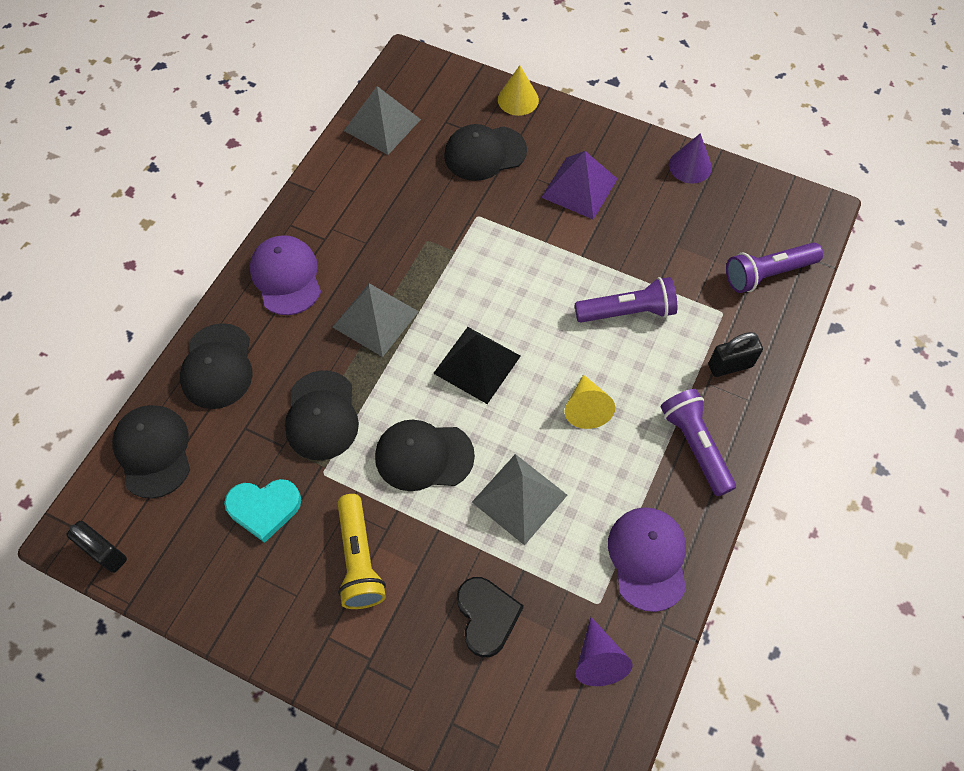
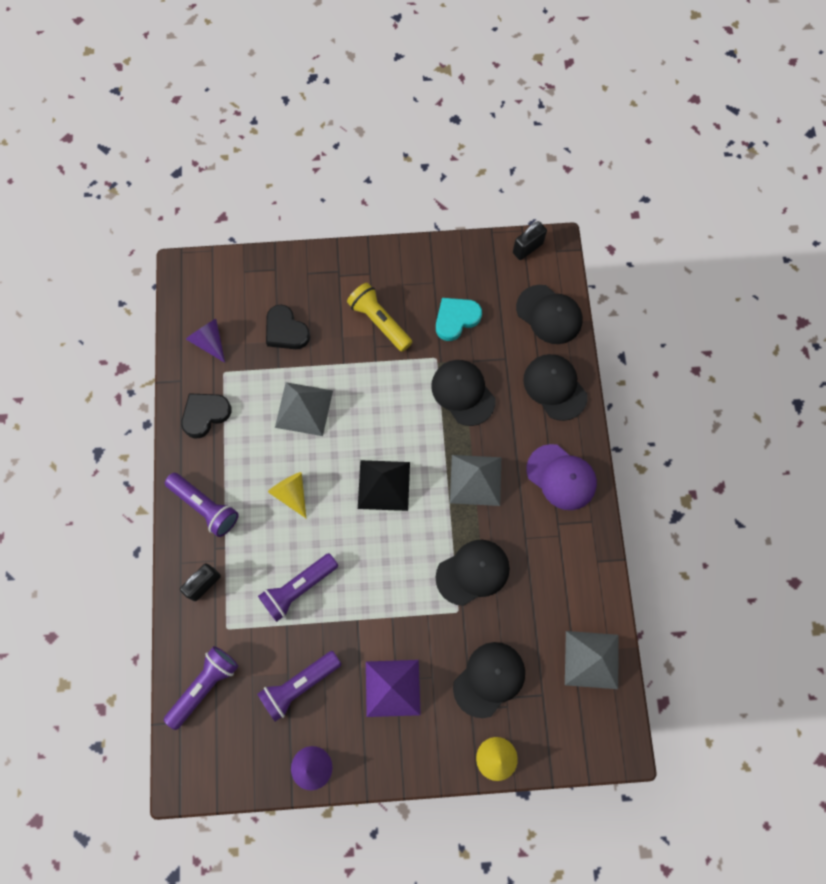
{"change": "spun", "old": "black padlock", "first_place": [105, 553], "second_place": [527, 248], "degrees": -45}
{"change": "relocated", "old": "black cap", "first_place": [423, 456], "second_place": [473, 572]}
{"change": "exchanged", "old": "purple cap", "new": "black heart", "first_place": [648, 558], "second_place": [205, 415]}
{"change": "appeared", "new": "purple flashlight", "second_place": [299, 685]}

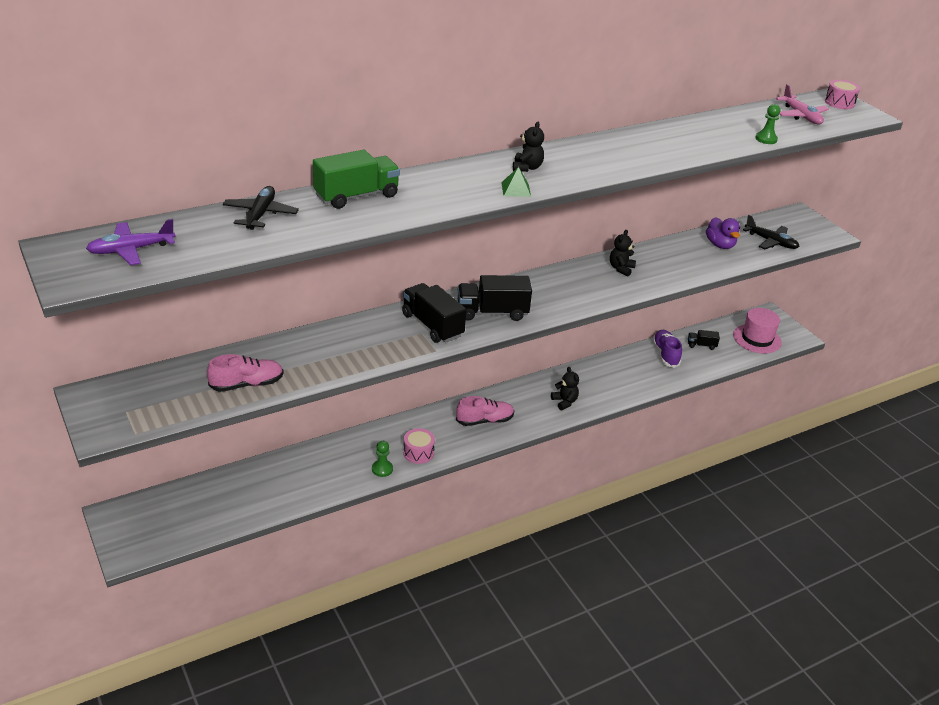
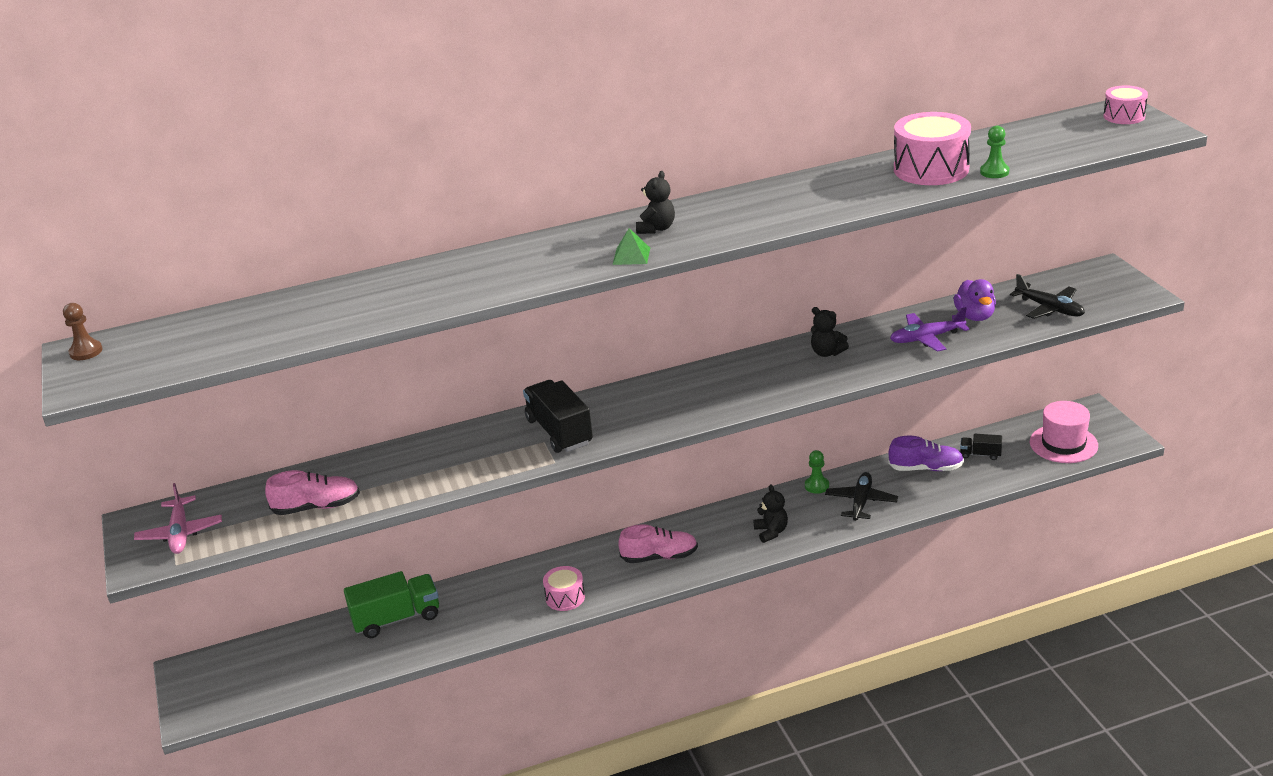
{"change": "relocated", "old": "purple plane", "first_place": [131, 250], "second_place": [926, 338]}
{"change": "relocated", "old": "black plane", "first_place": [260, 214], "second_place": [861, 502]}
{"change": "relocated", "old": "green truck", "first_place": [356, 196], "second_place": [396, 619]}
{"change": "relocated", "old": "green pawn", "first_place": [382, 469], "second_place": [817, 486]}
{"change": "missing", "old": "black truck", "first_place": [492, 312]}
{"change": "spun", "old": "black teddy bear", "first_place": [621, 269], "second_place": [827, 353], "degrees": -90}
{"change": "spun", "old": "purple shoe", "first_place": [665, 355], "second_place": [926, 468], "degrees": 90}
{"change": "relocated", "old": "pink plane", "first_place": [801, 116], "second_place": [180, 533]}
{"change": "appeared", "new": "brown pawn", "second_place": [86, 352]}
{"change": "appeared", "new": "pink drum", "second_place": [931, 169]}

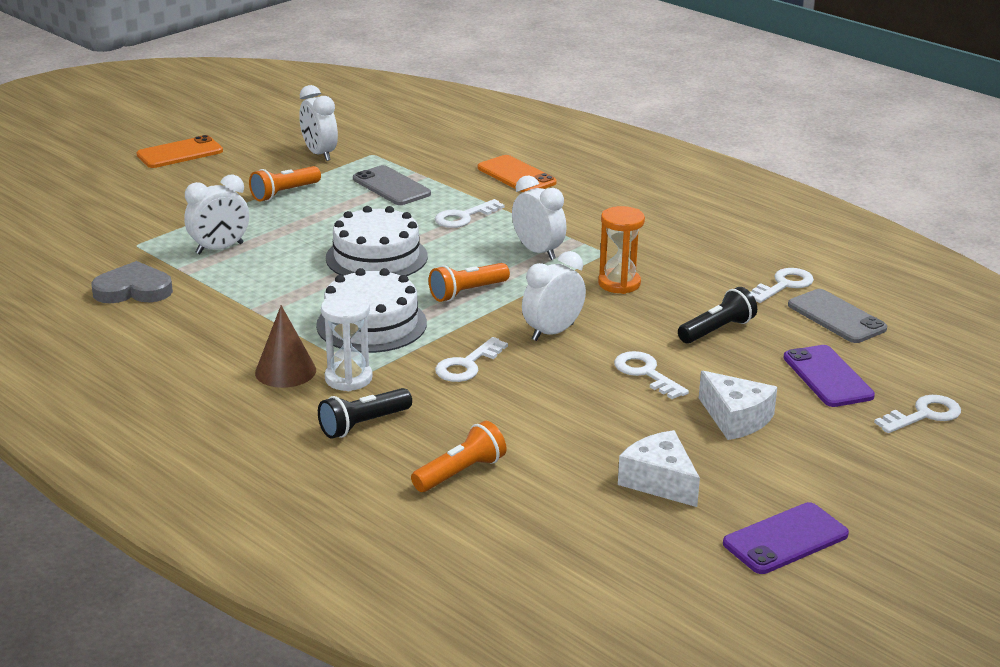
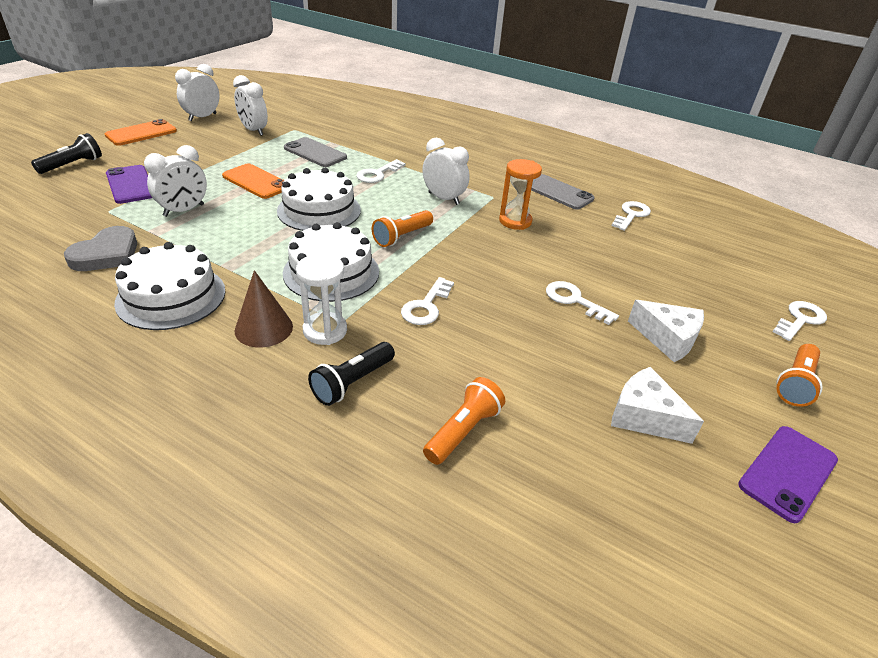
{"change": "spun", "old": "grey heart", "first_place": [133, 290], "second_place": [107, 254], "degrees": 135}
{"change": "relocated", "old": "orange flashlight", "first_place": [284, 193], "second_place": [795, 383]}
{"change": "relocated", "old": "orange phone", "first_place": [516, 175], "second_place": [256, 182]}
{"change": "relocated", "old": "white clock", "first_place": [552, 332], "second_place": [202, 117]}
{"change": "relocated", "old": "black flashlight", "first_place": [717, 330], "second_place": [73, 165]}
{"change": "relocated", "old": "purple phone", "first_place": [827, 377], "second_place": [130, 185]}
{"change": "relocated", "old": "grey phone", "first_place": [836, 317], "second_place": [558, 192]}
{"change": "appeared", "new": "white cake", "second_place": [171, 296]}

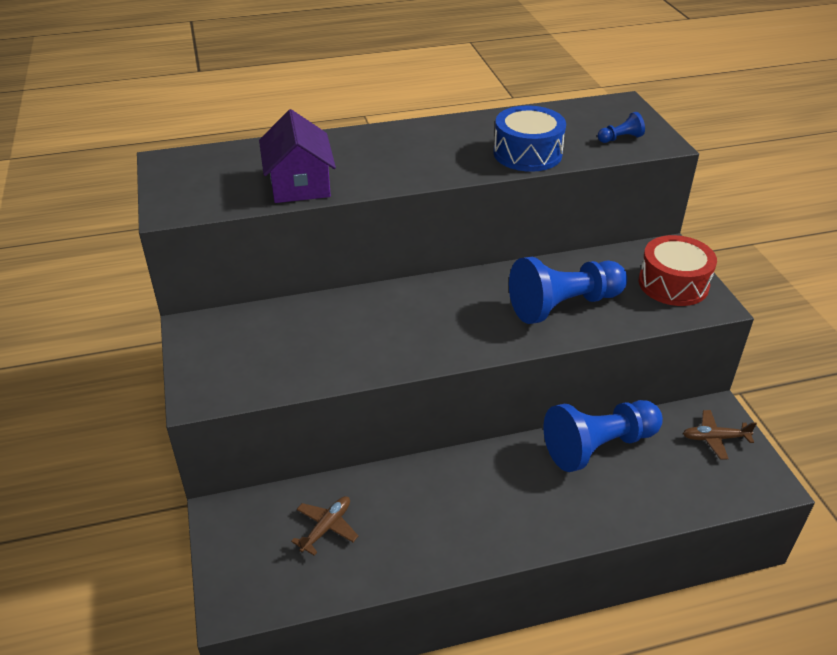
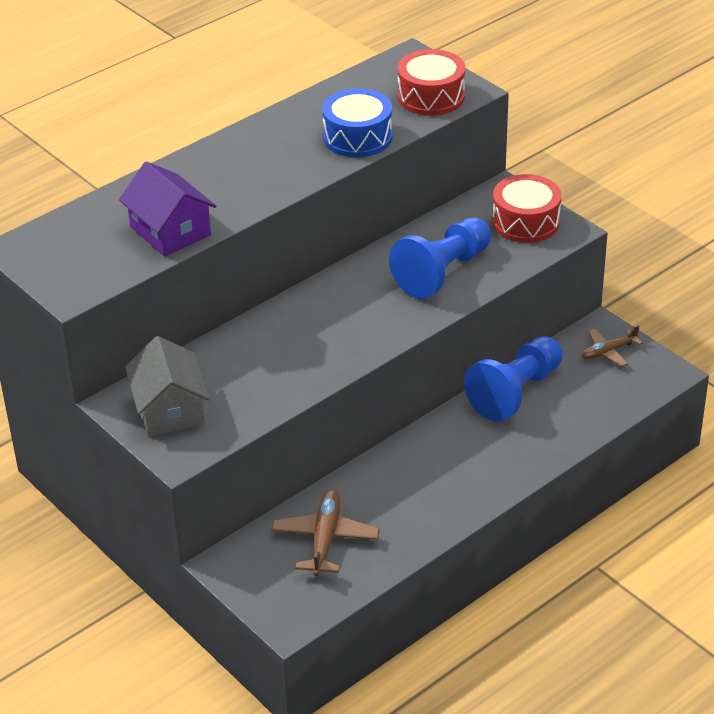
{"change": "size", "old": "brown plane", "first_place": [326, 527], "second_place": [325, 539], "factor": 1.57}
{"change": "exchanged", "old": "blue pawn", "new": "red drum", "first_place": [620, 138], "second_place": [431, 96]}
{"change": "appeared", "new": "grey house", "second_place": [170, 409]}

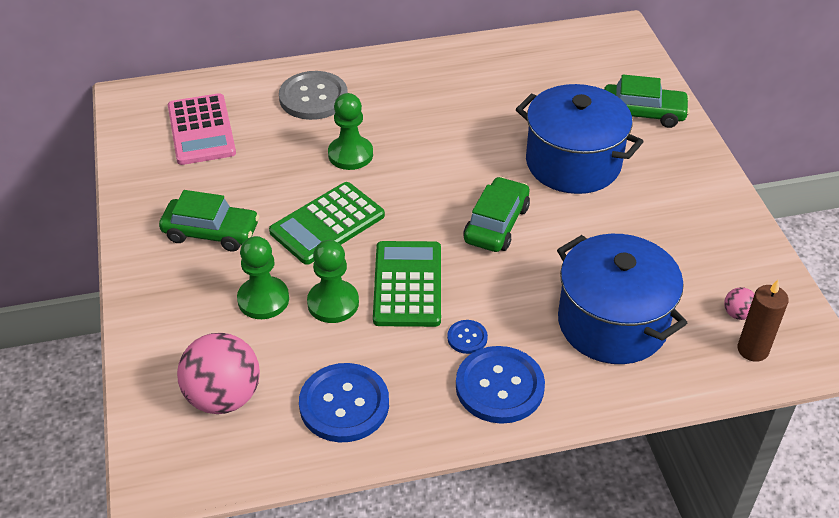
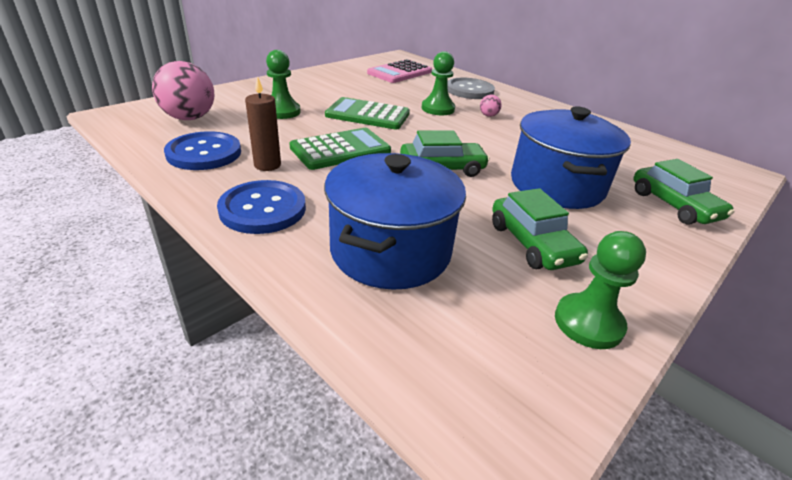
{"change": "relocated", "old": "green car", "first_place": [211, 232], "second_place": [532, 243]}
{"change": "relocated", "old": "green pawn", "first_place": [333, 303], "second_place": [588, 323]}
{"change": "missing", "old": "blue button", "first_place": [467, 338]}
{"change": "relocated", "old": "pink ball", "first_place": [737, 314], "second_place": [488, 115]}
{"change": "relocated", "old": "brown candle", "first_place": [752, 350], "second_place": [267, 165]}

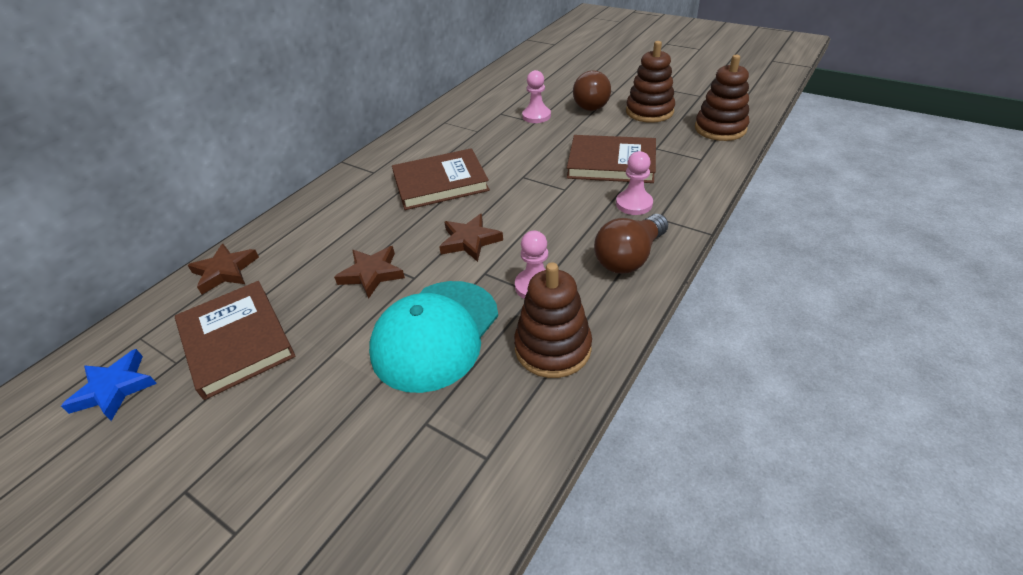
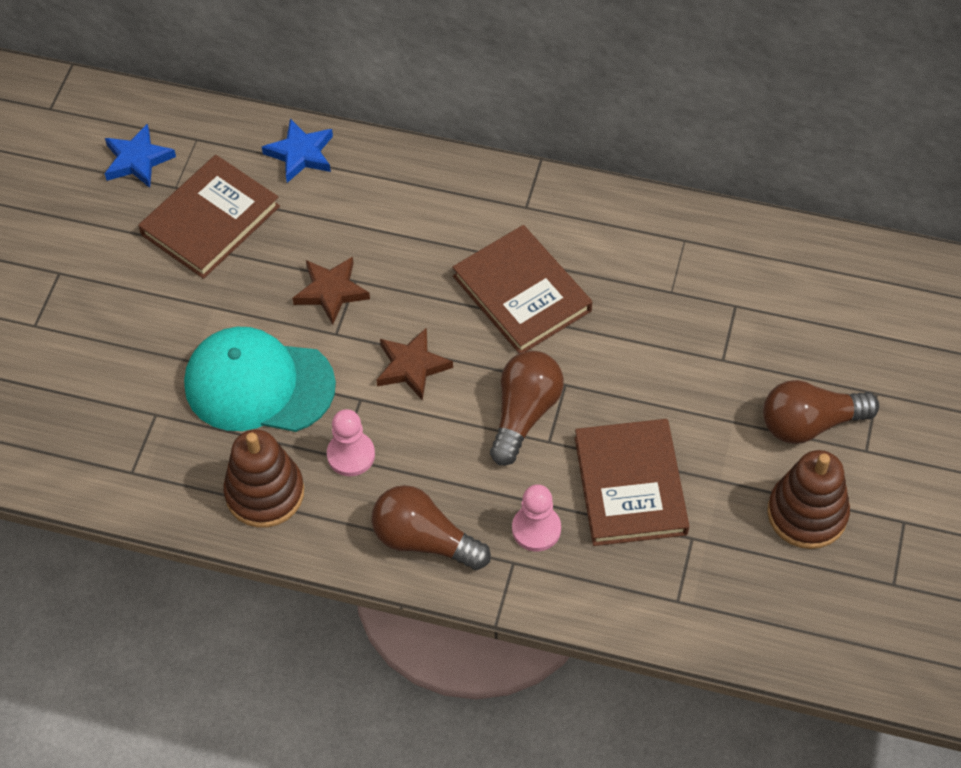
{"change": "colour", "old": "brown star", "new": "blue star", "first_place": [225, 271], "second_place": [300, 154]}
{"change": "missing", "old": "pink pawn", "first_place": [536, 116]}
{"change": "missing", "old": "brown stacking toy", "first_place": [720, 128]}
{"change": "appeared", "new": "brown light bulb", "second_place": [524, 414]}

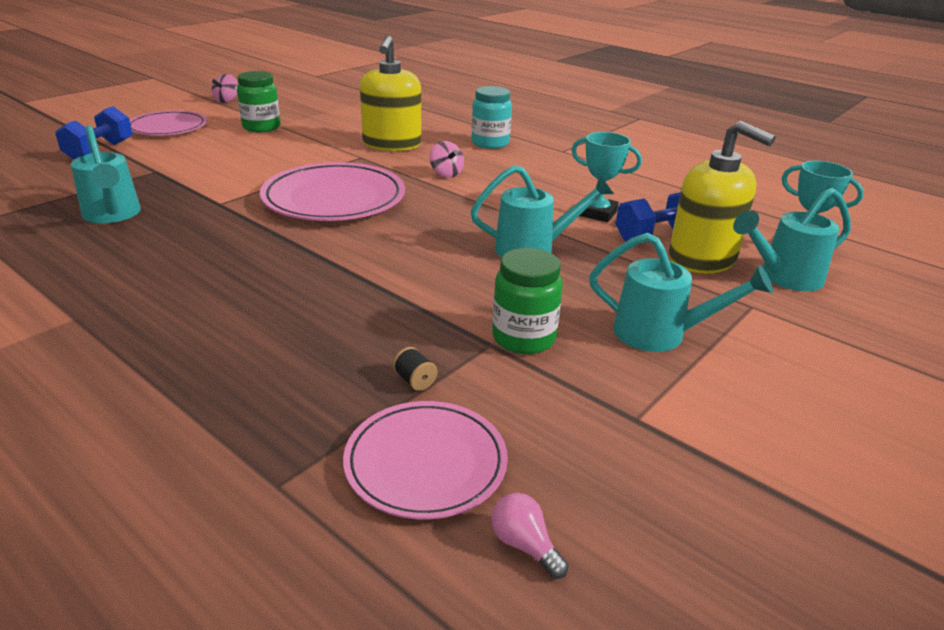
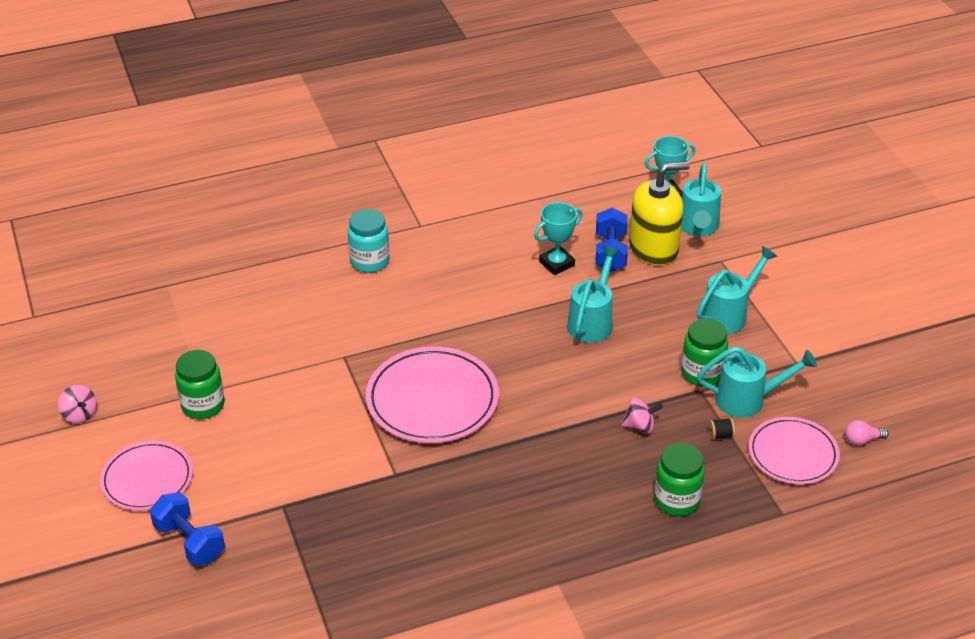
{"change": "relocated", "old": "turquoise watering can", "first_place": [112, 215], "second_place": [747, 400]}
{"change": "missing", "old": "yellow soap dispenser", "first_place": [392, 144]}
{"change": "relocated", "old": "pink spinning top", "first_place": [446, 173], "second_place": [640, 426]}
{"change": "appeared", "new": "green jar", "second_place": [676, 500]}

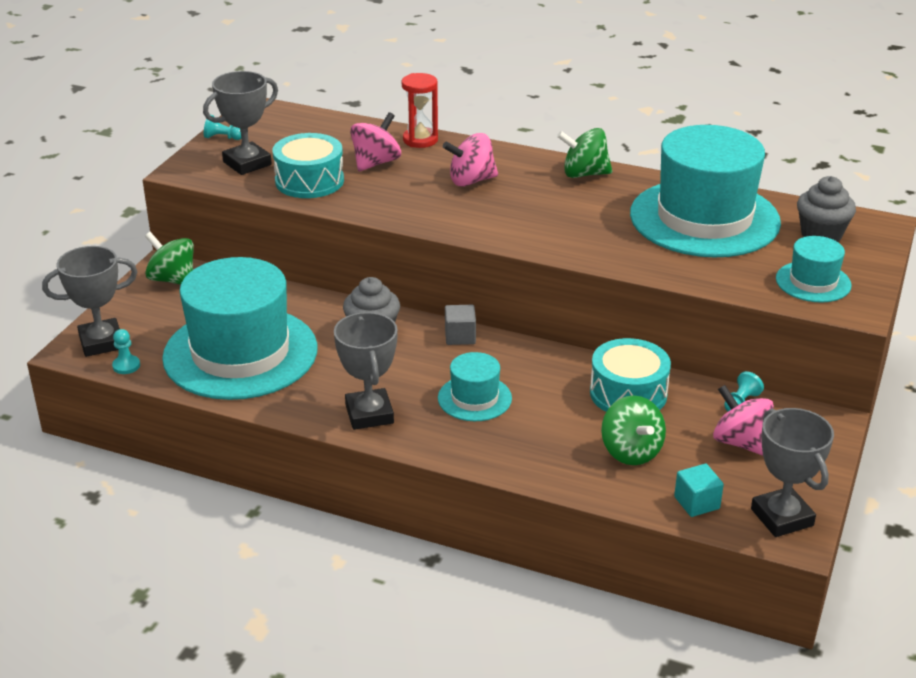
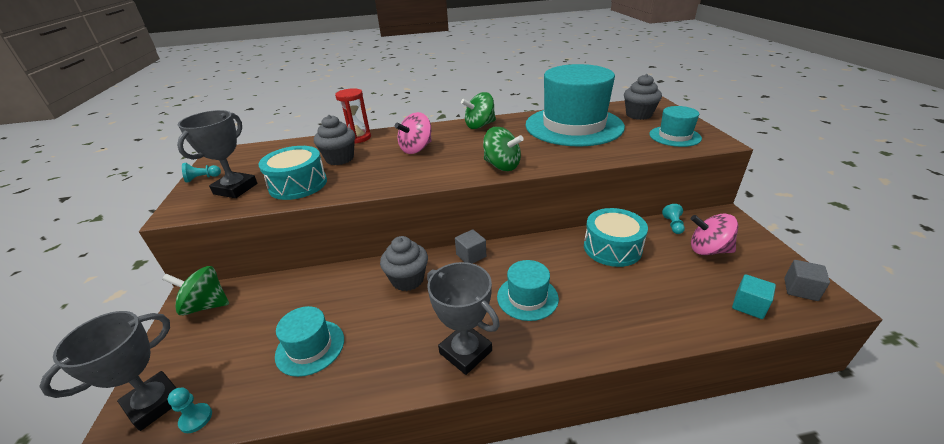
{"change": "size", "old": "turquoise hat", "first_place": [240, 353], "second_place": [310, 347], "factor": 0.46}
{"change": "exchanged", "old": "pink spinning top", "new": "grey cupcake", "first_place": [376, 163], "second_place": [340, 158]}
{"change": "relocated", "old": "green spinning top", "first_place": [631, 451], "second_place": [502, 166]}
{"change": "exchanged", "old": "grey trophy", "new": "grey cube", "first_place": [782, 517], "second_place": [800, 289]}

